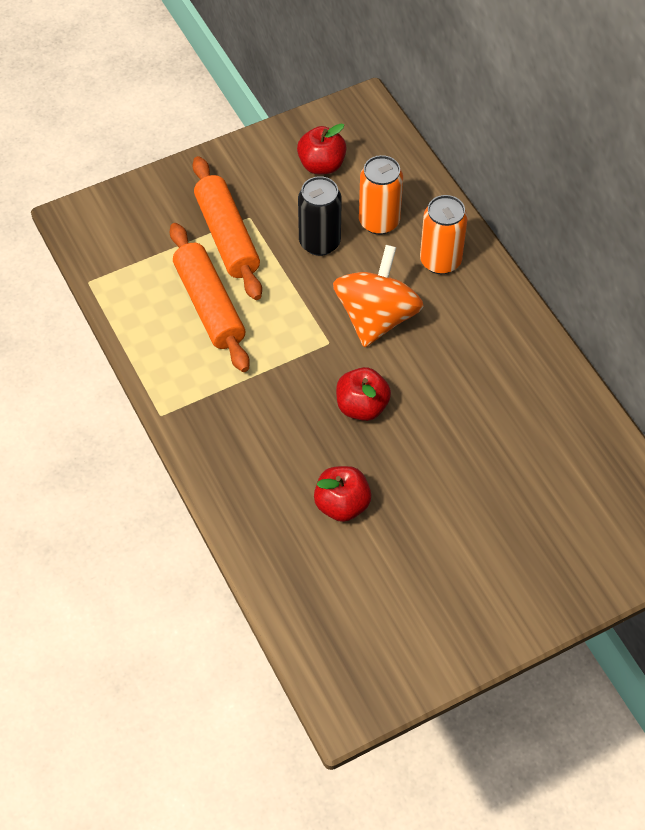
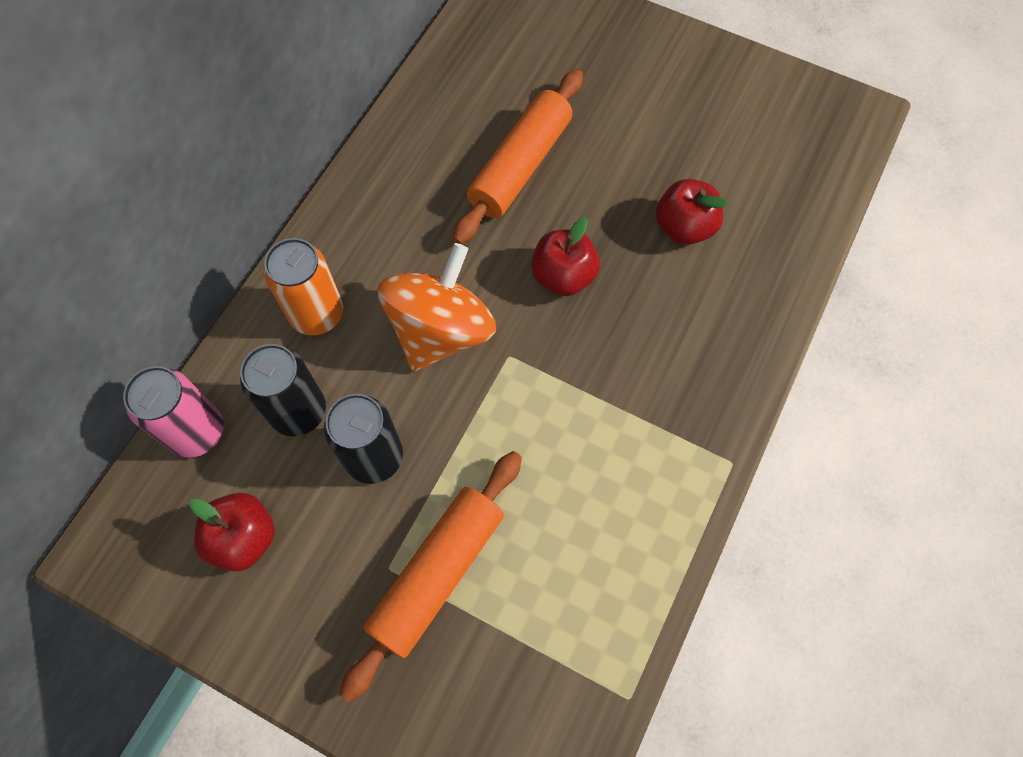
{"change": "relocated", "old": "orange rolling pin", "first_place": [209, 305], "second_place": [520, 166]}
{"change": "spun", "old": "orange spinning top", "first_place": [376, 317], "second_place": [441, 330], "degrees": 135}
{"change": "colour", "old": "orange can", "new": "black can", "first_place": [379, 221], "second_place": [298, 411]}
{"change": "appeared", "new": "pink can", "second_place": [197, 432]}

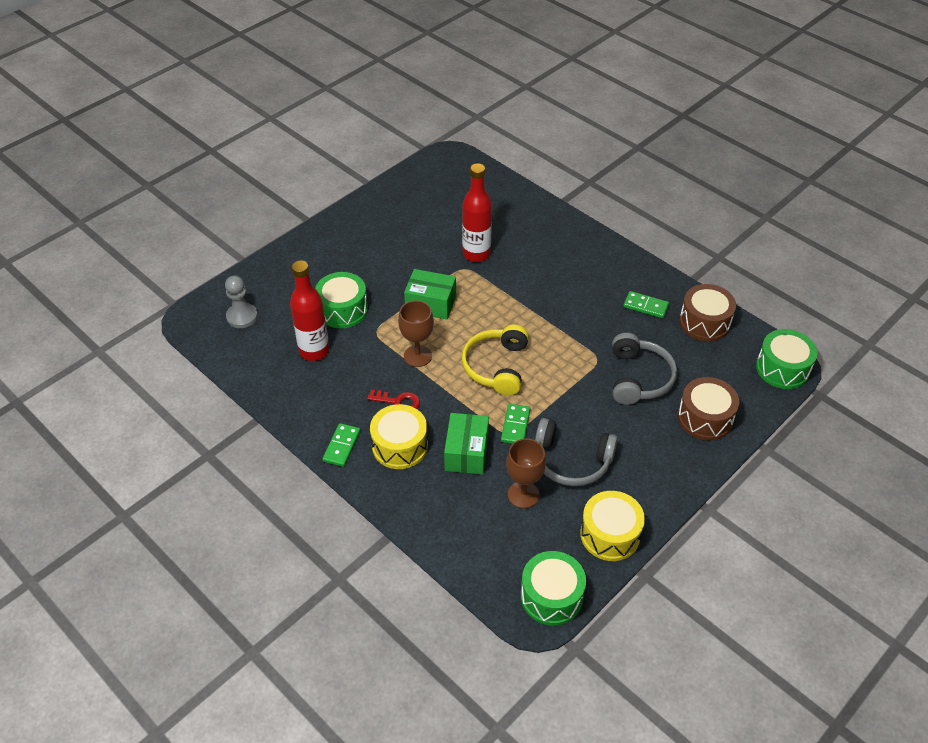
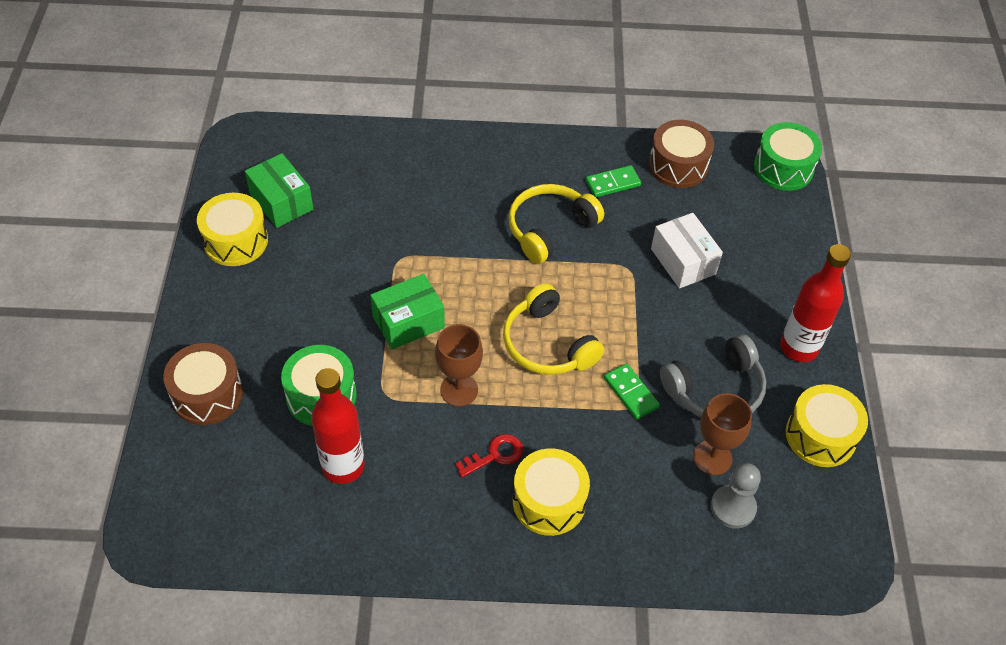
{"change": "relocated", "old": "grey pawn", "first_place": [242, 317], "second_place": [733, 507]}
{"change": "missing", "old": "green domino", "first_place": [342, 446]}
{"change": "relocated", "old": "green box", "first_place": [466, 452], "second_place": [281, 202]}
{"change": "relocated", "old": "red bottle", "first_place": [476, 254], "second_place": [799, 347]}
{"change": "missing", "old": "green drum", "first_place": [551, 596]}
{"change": "exchanged", "old": "grey headphones", "new": "white box", "first_place": [639, 378], "second_place": [683, 261]}
{"change": "relocated", "old": "brown drum", "first_place": [705, 418], "second_place": [207, 394]}
{"change": "appeared", "new": "yellow drum", "second_place": [236, 241]}
{"change": "appeared", "new": "yellow headphones", "second_place": [549, 229]}

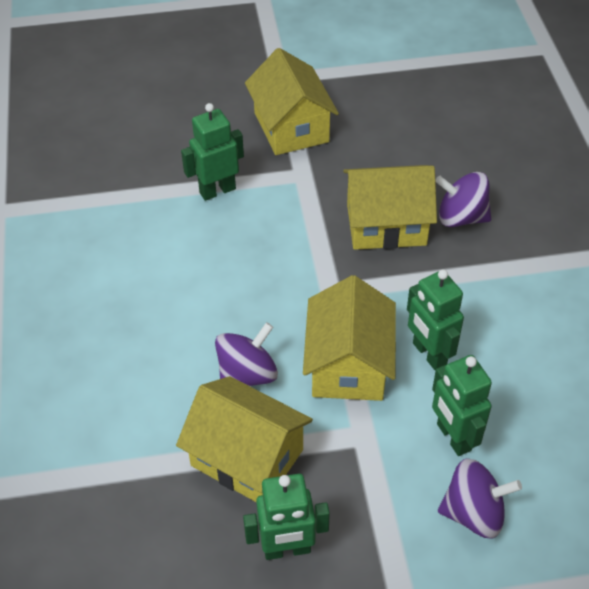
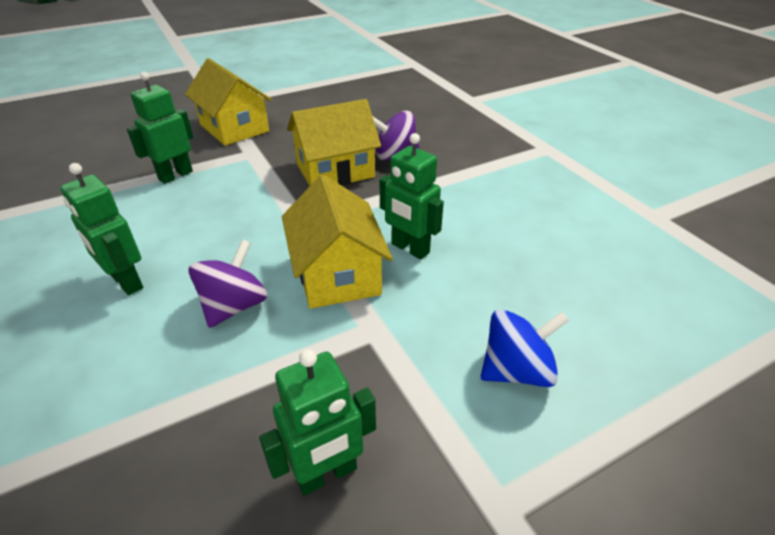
{"change": "missing", "old": "yellow house", "first_place": [247, 457]}
{"change": "relocated", "old": "green robot", "first_place": [453, 437], "second_place": [126, 282]}
{"change": "colour", "old": "purple spinning top", "new": "blue spinning top", "first_place": [473, 513], "second_place": [516, 370]}

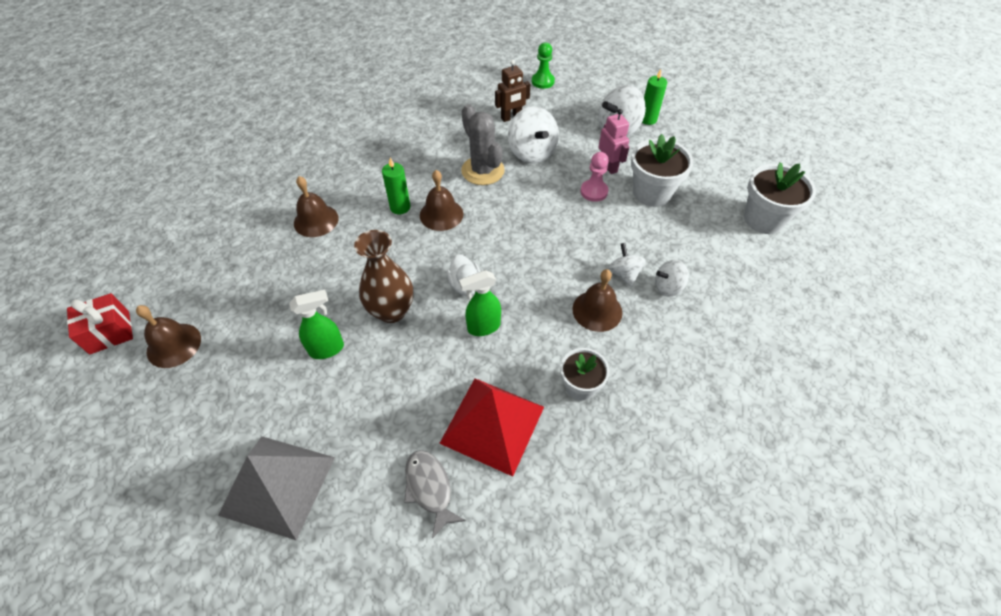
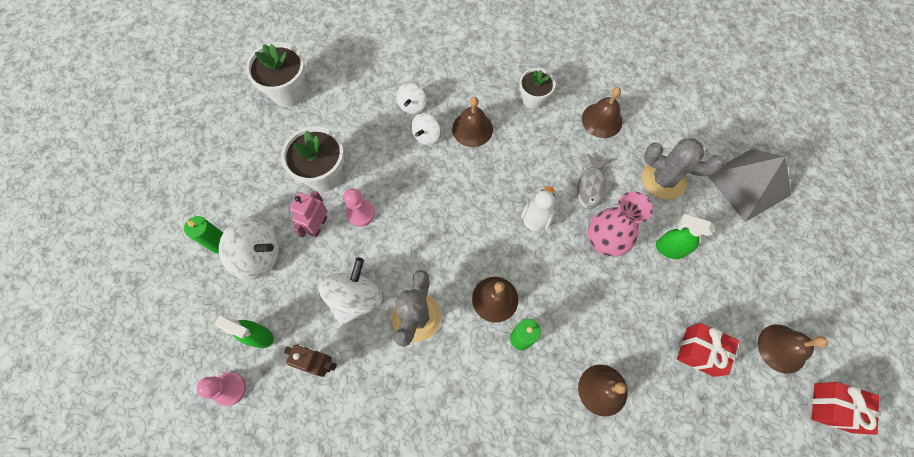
{"change": "colour", "old": "brown vase", "new": "pink vase", "first_place": [391, 311], "second_place": [604, 241]}
{"change": "relocated", "old": "grey fish", "first_place": [429, 488], "second_place": [591, 186]}
{"change": "exchanged", "old": "red pyramid", "new": "brown bell", "first_place": [492, 424], "second_place": [602, 120]}
{"change": "relocated", "old": "green spray bottle", "first_place": [483, 327], "second_place": [260, 336]}
{"change": "colour", "old": "green pawn", "new": "pink pawn", "first_place": [543, 81], "second_place": [230, 389]}
{"change": "spun", "old": "white spinning top", "first_place": [668, 287], "second_place": [412, 106], "degrees": 75}
{"change": "appeared", "new": "grey cactus", "second_place": [663, 179]}
{"change": "appeared", "new": "red gift", "second_place": [699, 351]}

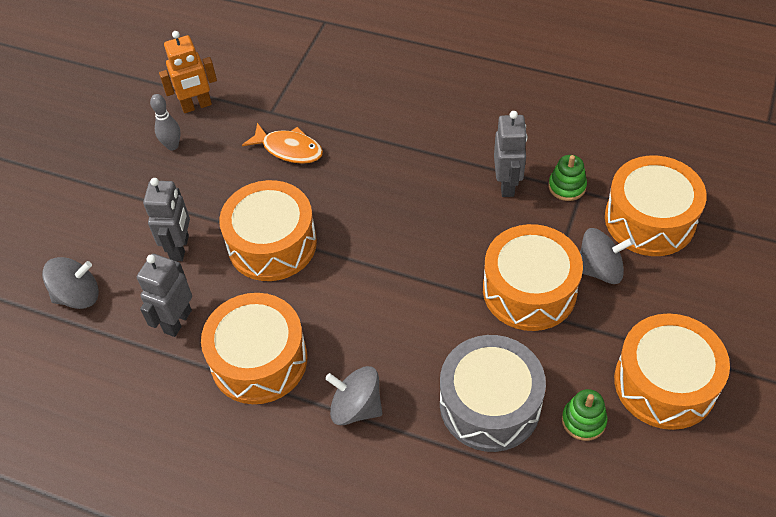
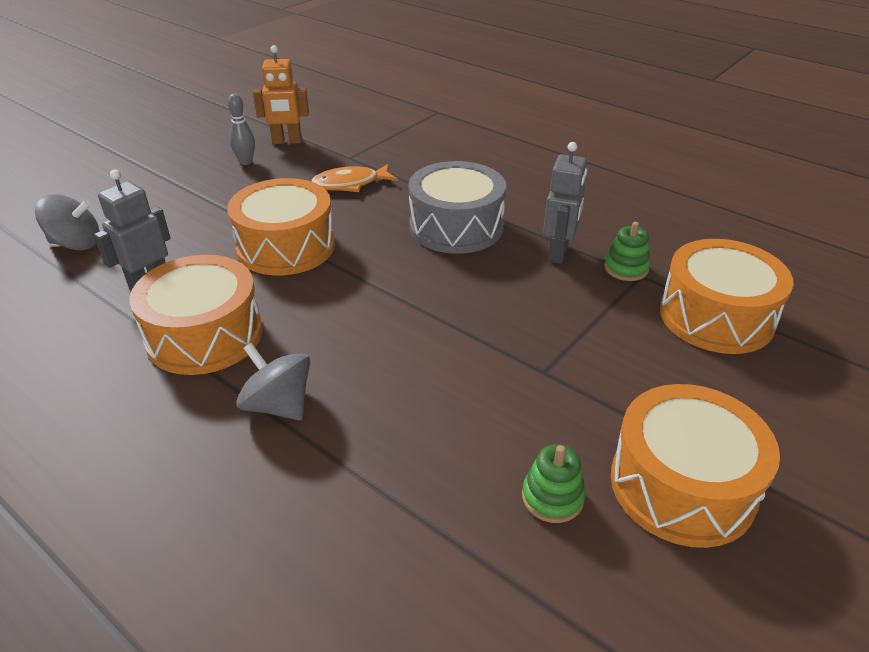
{"change": "missing", "old": "grey robot", "first_place": [180, 248]}
{"change": "spun", "old": "orange fish", "first_place": [289, 149], "second_place": [350, 184], "degrees": 120}
{"change": "relocated", "old": "grey drum", "first_place": [490, 404], "second_place": [456, 227]}
{"change": "missing", "old": "orange drum", "first_place": [529, 290]}
{"change": "missing", "old": "grey spinning top", "first_place": [599, 269]}

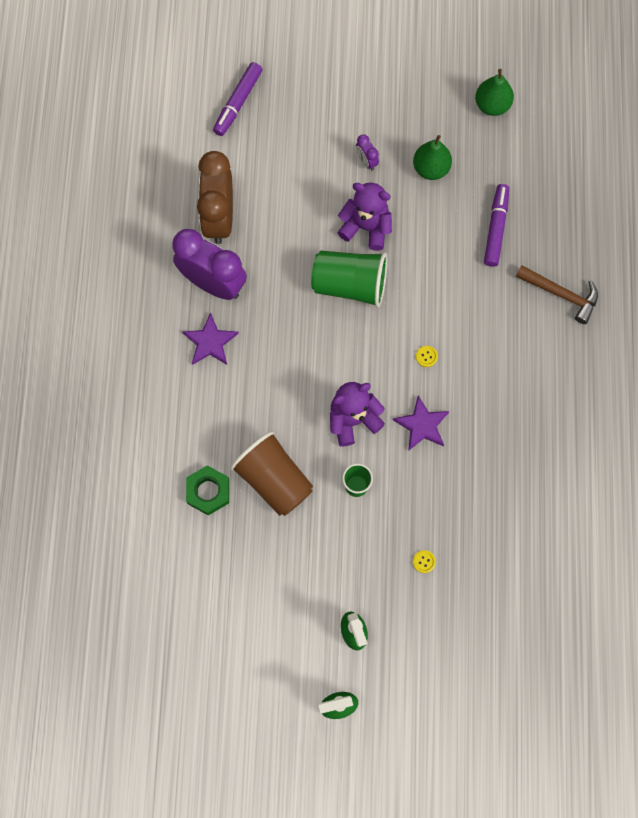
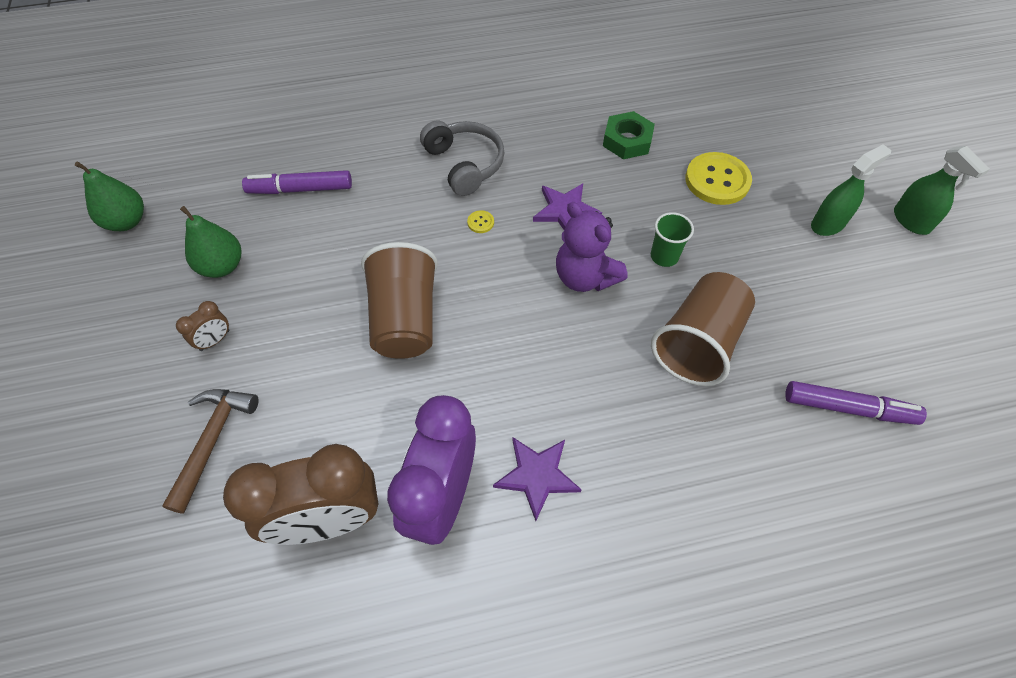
{"change": "relocated", "old": "green nut", "first_place": [208, 491], "second_place": [627, 140]}
{"change": "relocated", "old": "purple marker", "first_place": [238, 102], "second_place": [848, 408]}
{"change": "colour", "old": "green cup", "new": "brown cup", "first_place": [350, 284], "second_place": [405, 319]}
{"change": "missing", "old": "purple teddy bear", "first_place": [366, 227]}
{"change": "colour", "old": "purple clock", "new": "brown clock", "first_place": [366, 161], "second_place": [215, 340]}
{"change": "size", "old": "yellow button", "first_place": [424, 561], "second_place": [717, 180], "factor": 2.48}
{"change": "relocated", "old": "brown hammer", "first_place": [561, 294], "second_place": [212, 440]}
{"change": "appeared", "new": "grey headphones", "second_place": [464, 164]}

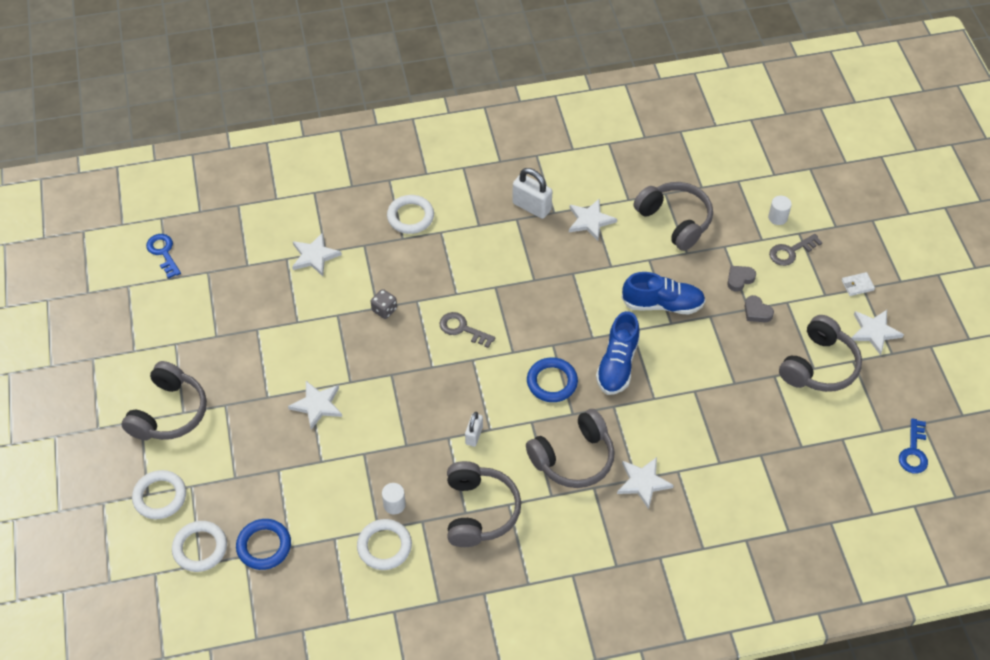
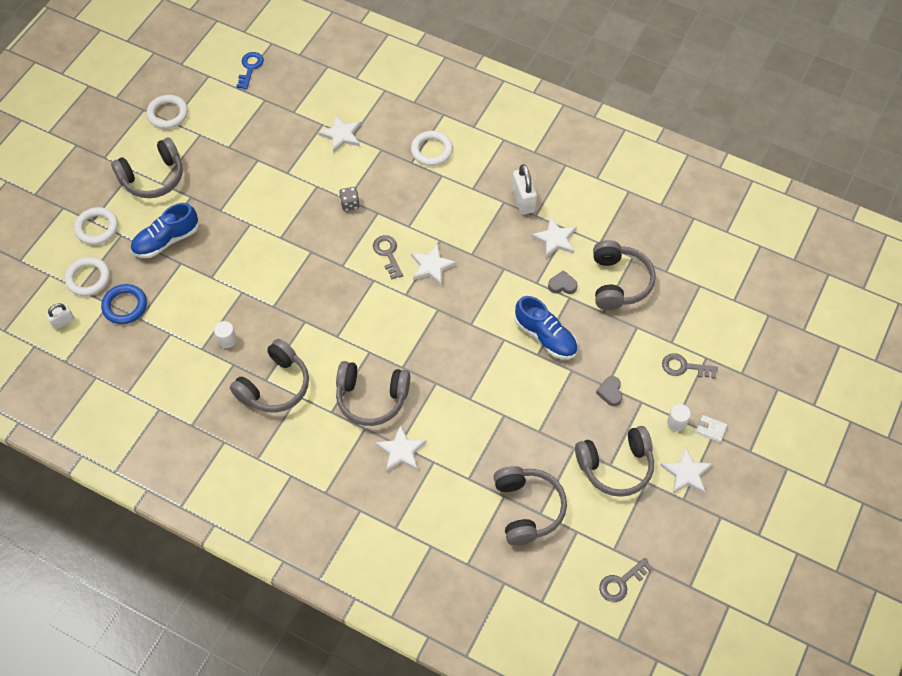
{"change": "relocated", "old": "white star", "first_place": [317, 405], "second_place": [432, 266]}
{"change": "relocated", "old": "white ring", "first_place": [384, 546], "second_place": [168, 114]}
{"change": "relocated", "old": "white padlock", "first_place": [474, 435], "second_place": [63, 322]}
{"change": "missing", "old": "blue ring", "first_place": [552, 382]}
{"change": "relocated", "old": "blue shoe", "first_place": [617, 364], "second_place": [166, 240]}
{"change": "relocated", "old": "grey heart", "first_place": [739, 279], "second_place": [562, 285]}
{"change": "relocated", "old": "white cylinder", "first_place": [777, 217], "second_place": [676, 422]}
{"change": "colour", "old": "blue key", "new": "grey key", "first_place": [913, 451], "second_place": [621, 582]}
{"change": "appeared", "new": "grey headphones", "second_place": [527, 509]}

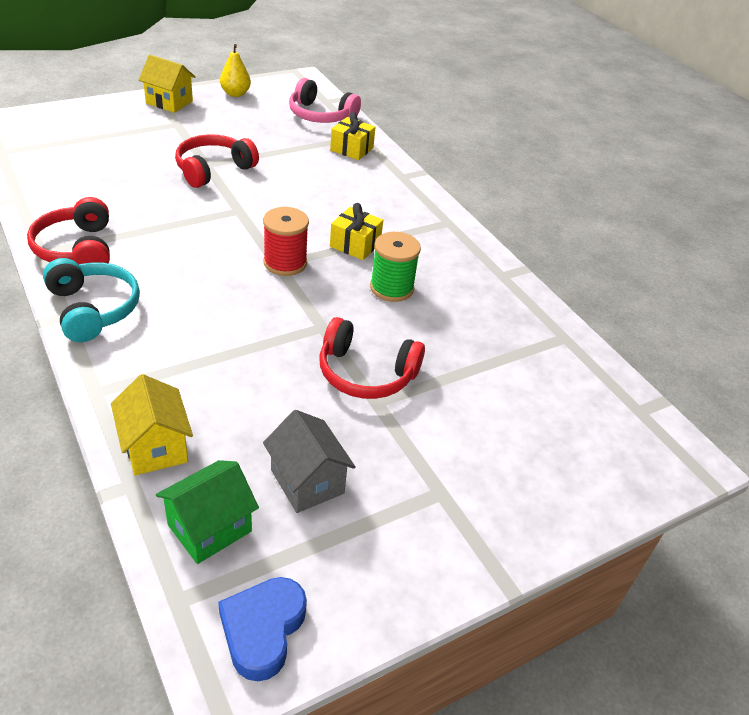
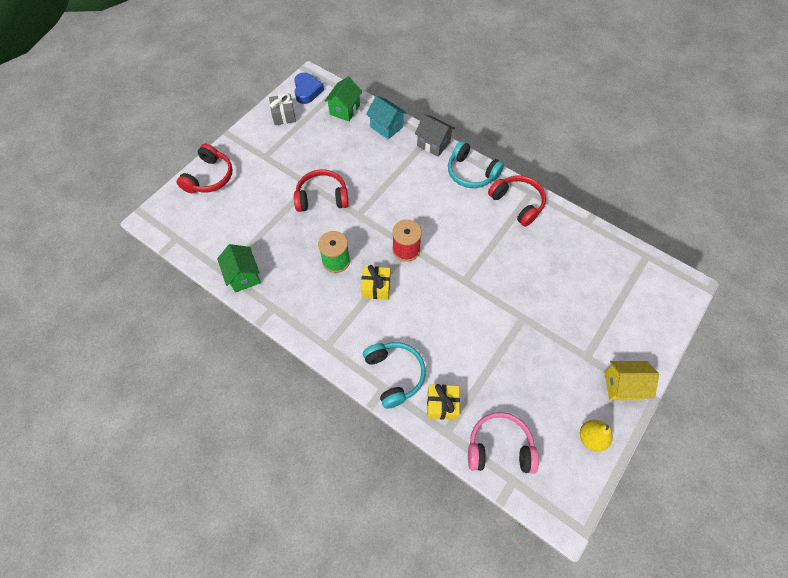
{"change": "colour", "old": "yellow house", "new": "turquoise house", "first_place": [155, 447], "second_place": [386, 127]}
{"change": "relocated", "old": "red headphones", "first_place": [213, 169], "second_place": [210, 177]}
{"change": "relocated", "old": "grey house", "first_place": [307, 481], "second_place": [433, 144]}
{"change": "appeared", "new": "green house", "second_place": [244, 276]}
{"change": "appeared", "new": "grey gift", "second_place": [284, 115]}
{"change": "appeared", "new": "turquoise headphones", "second_place": [395, 375]}

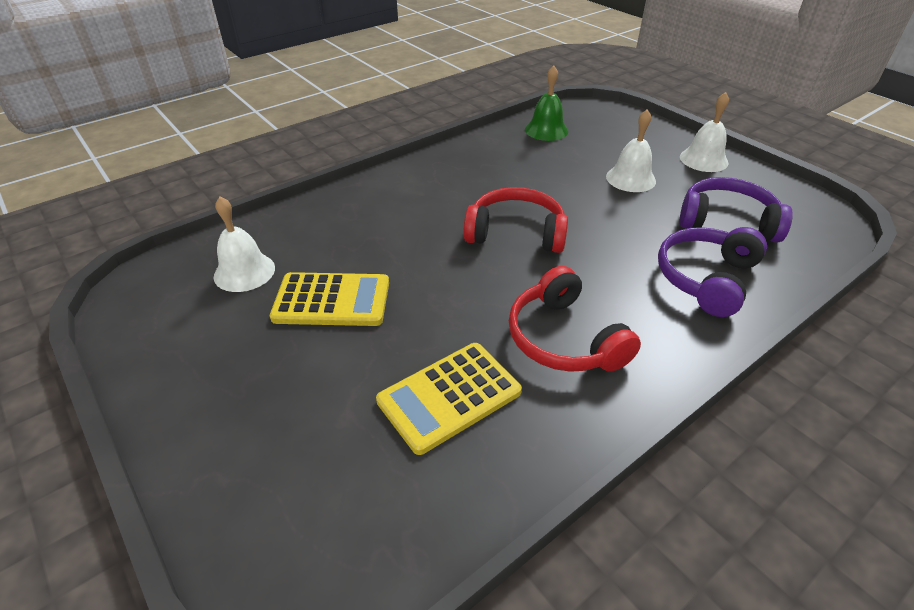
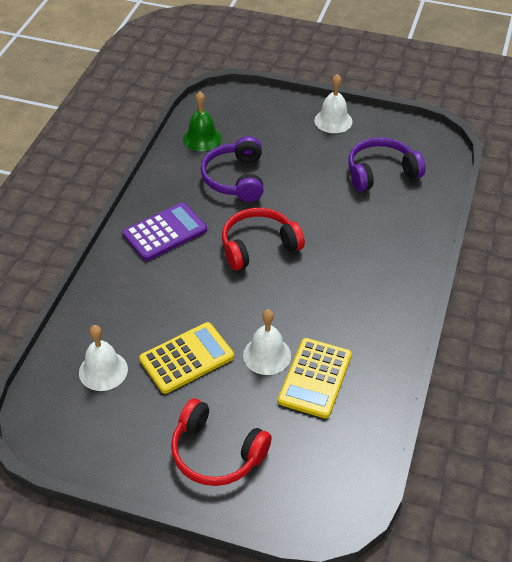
{"change": "relocated", "old": "red headphones", "first_place": [564, 338], "second_place": [216, 453]}
{"change": "relocated", "old": "white bell", "first_place": [630, 178], "second_place": [267, 355]}
{"change": "relocated", "old": "purple headphones", "first_place": [706, 278], "second_place": [235, 178]}
{"change": "appeared", "new": "purple calculator", "second_place": [165, 232]}

